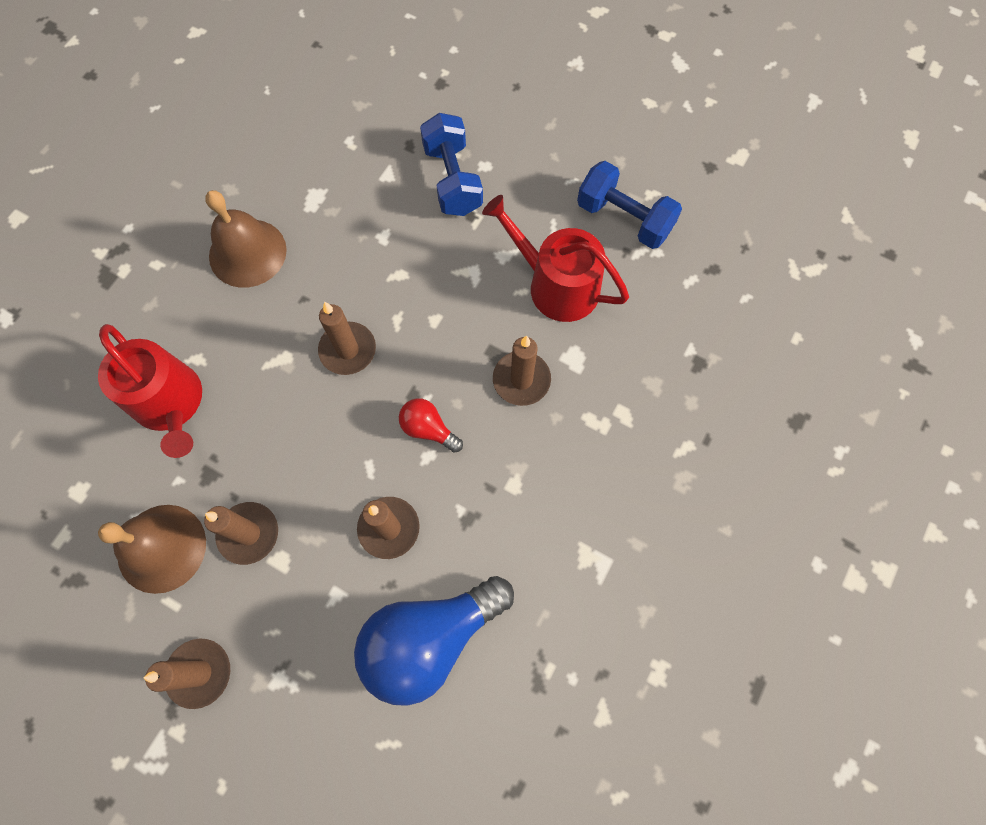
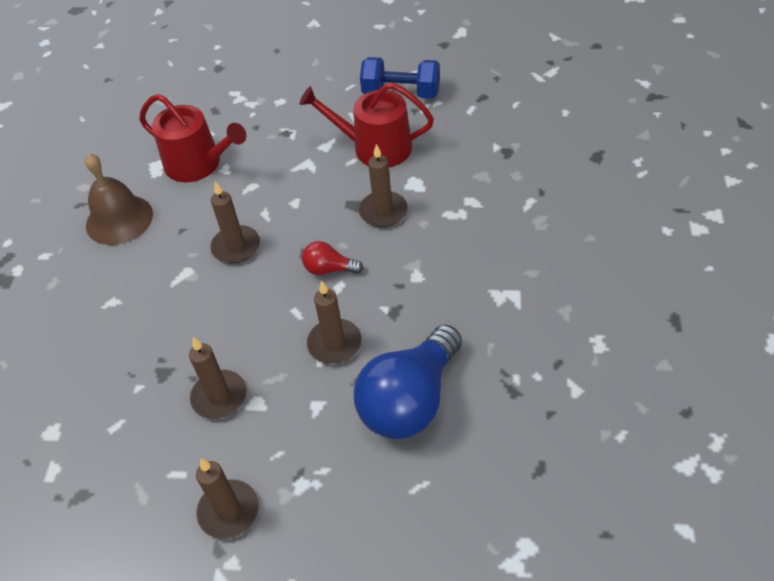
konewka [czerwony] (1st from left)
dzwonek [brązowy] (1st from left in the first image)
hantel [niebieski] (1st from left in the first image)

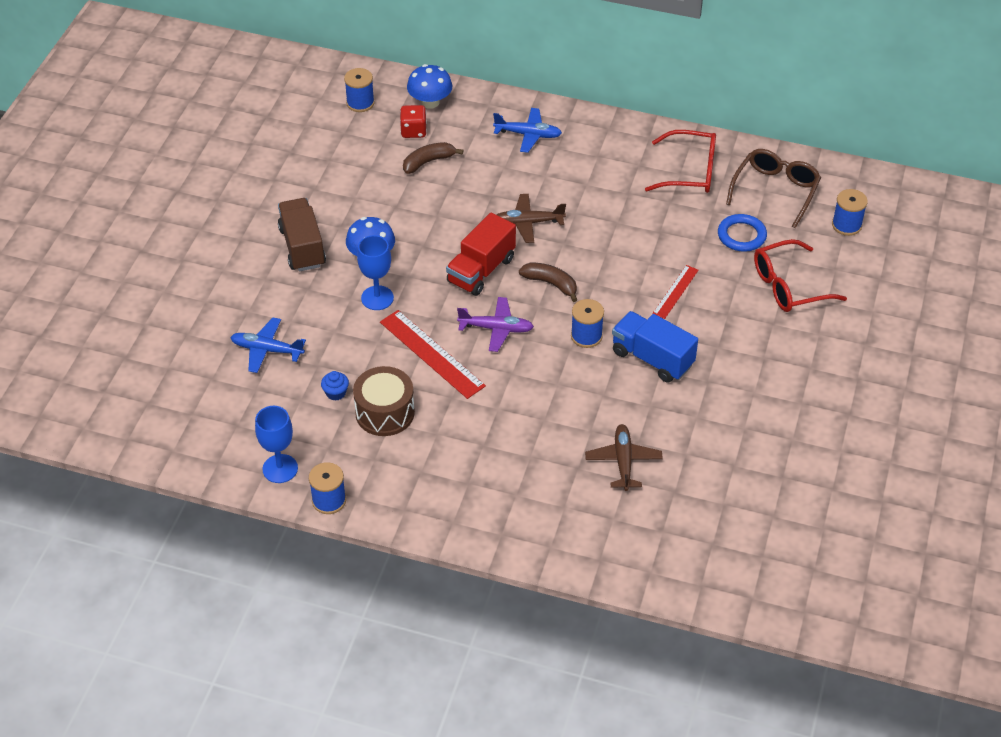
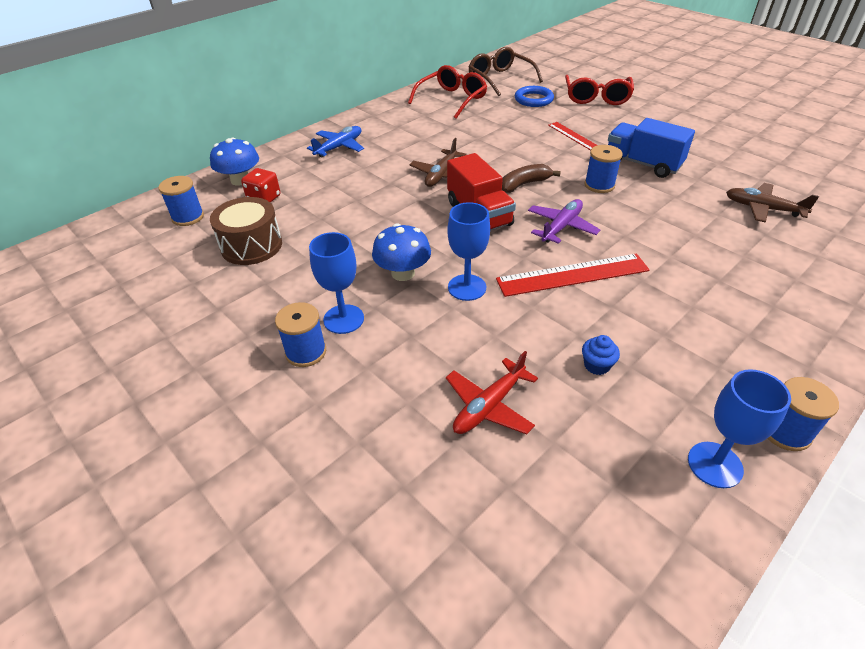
bęben [brązowy]
szpulka [niebieski] (2nd from left)
kielich [niebieski] (1st from left)
samolot [czerwony]
ciężarówka [niebieski]
banan [brązowy] (1st from left in the first image)

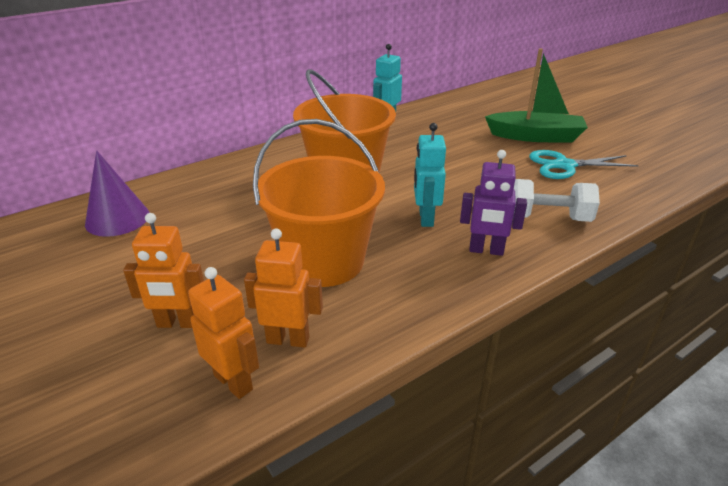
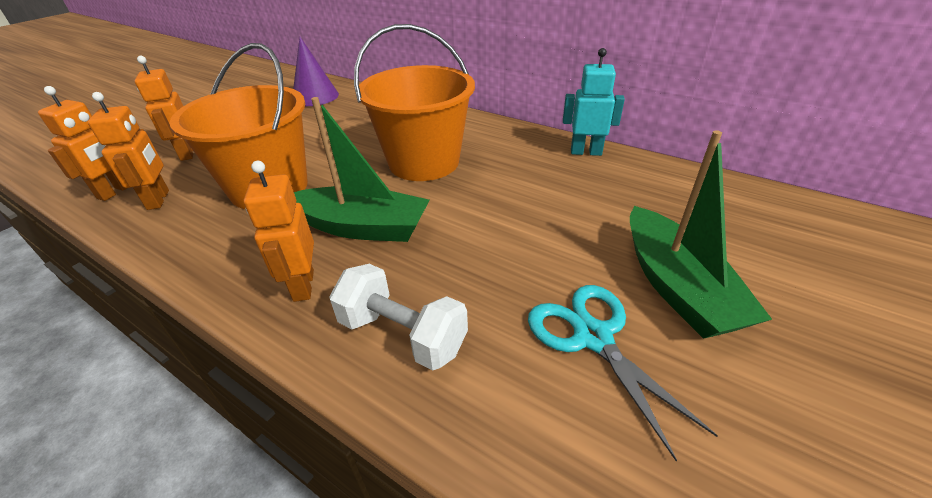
robot [pomarańczowy] (4th from left)
łódka [zielony] (1st from left)
hantel [biały]

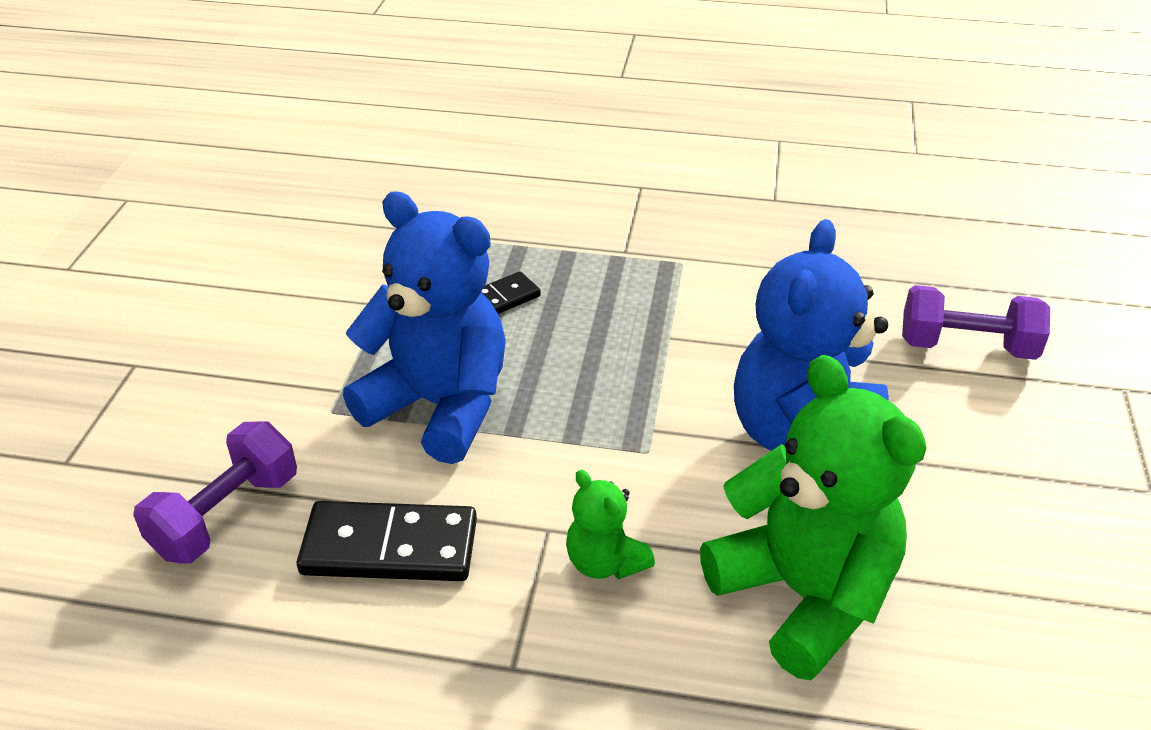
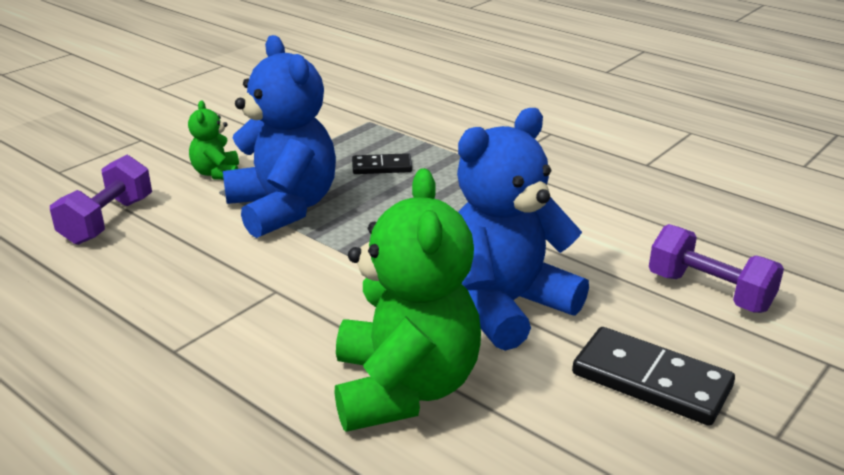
hantel [fioletowy] (1st from left)
miś [zielony] (1st from left)
kostka domina [czarny] (2nd from left)

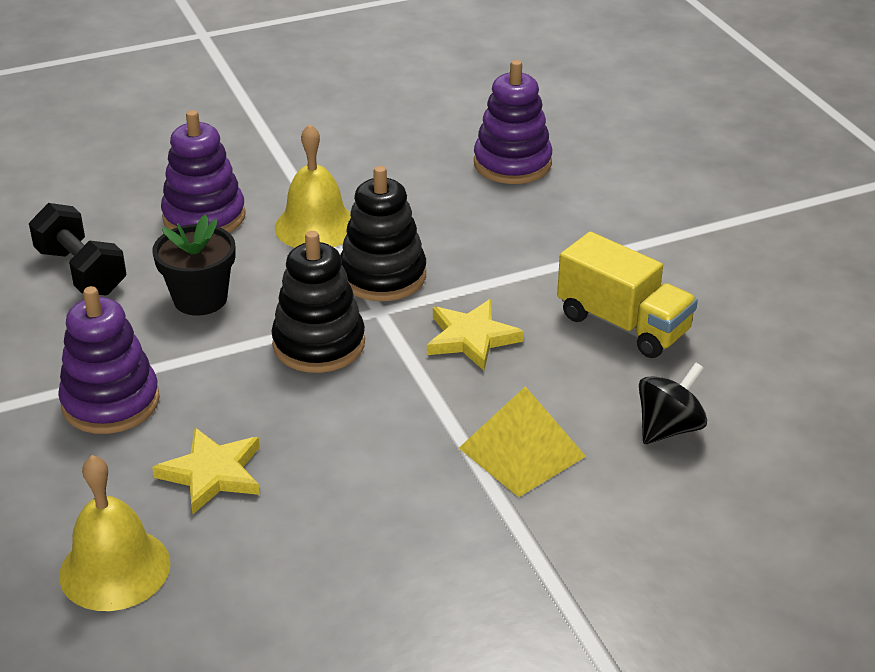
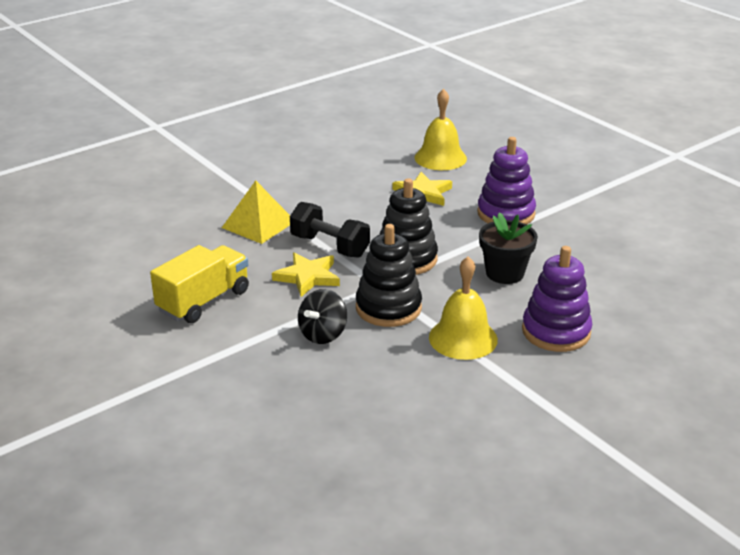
ciężarówka [żółty]
hantel [czarny]
bączek [czarny]
zabawka nakładanka [fioletowy] (3rd from left in the first image)

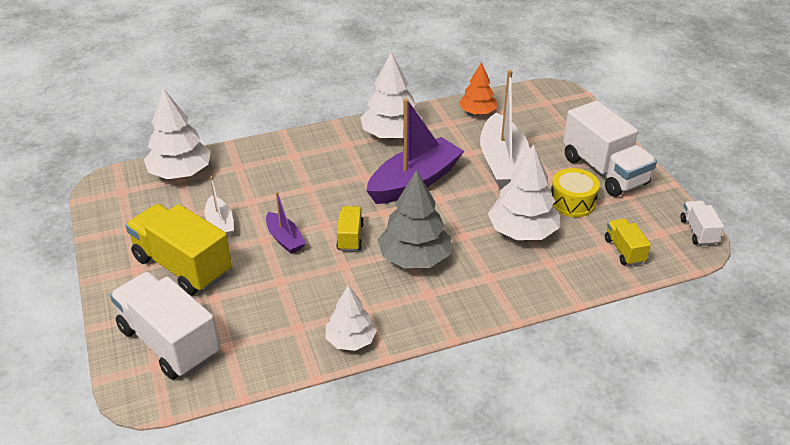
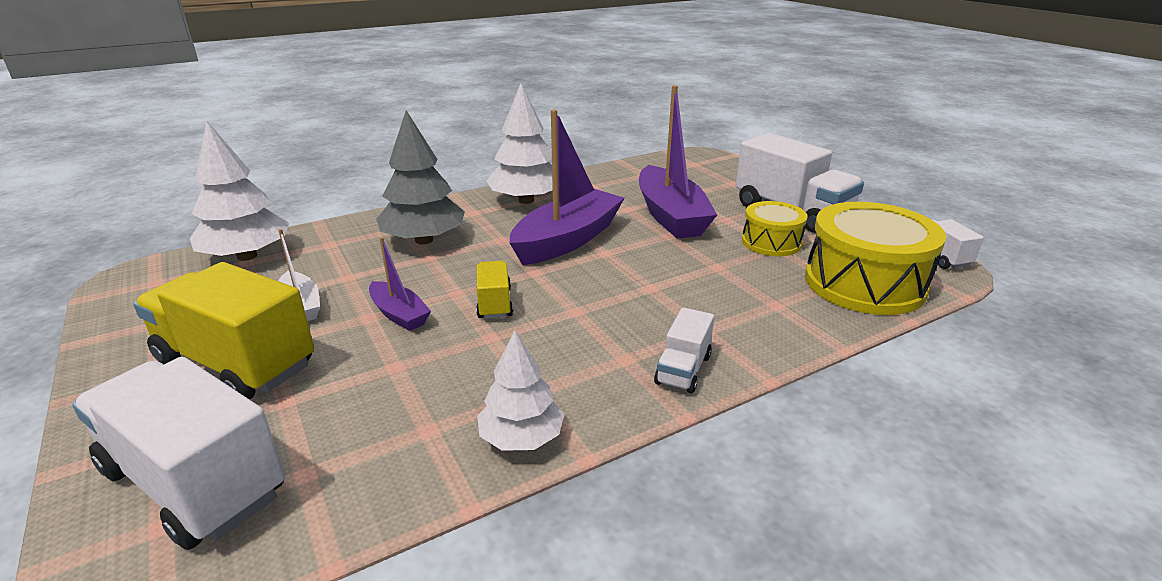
drzewko [szary]
łódka [fioletowy] (3rd from left)
ciężarówka [biały] (2nd from left)
bęben [żółty] (2nd from left)
drzewko [pomarańczowy]
drzewko [biały] (4th from left in the first image)

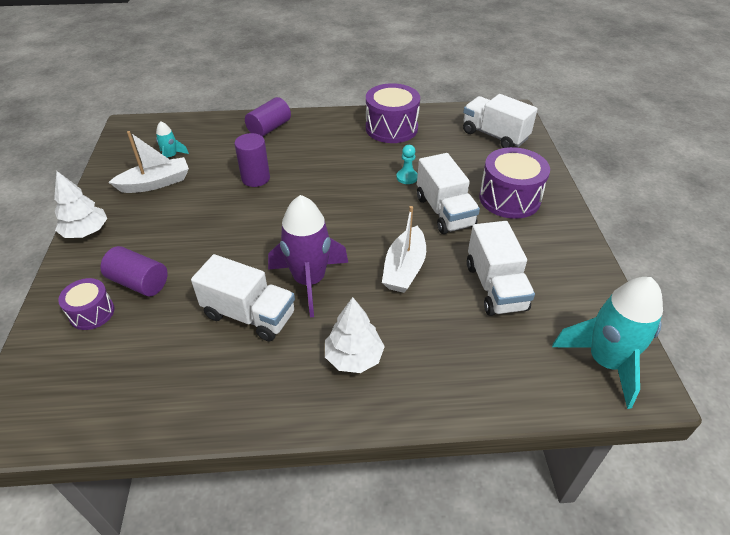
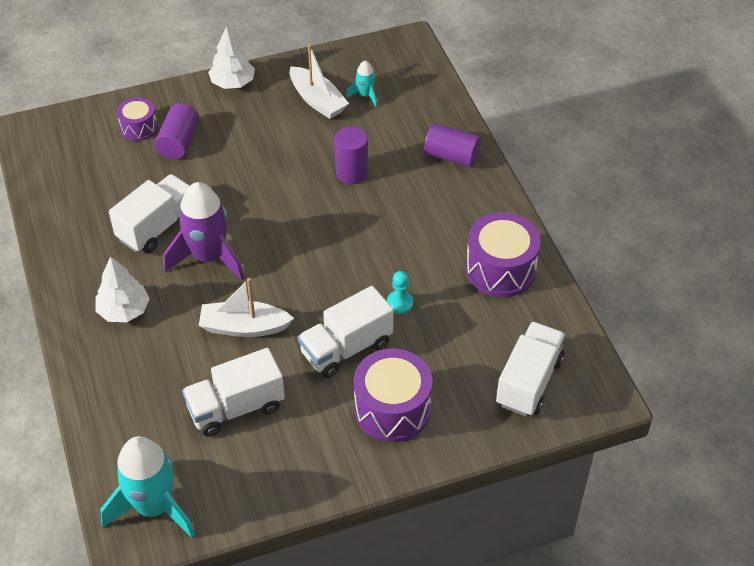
ciężarówka [biały] (1st from left)

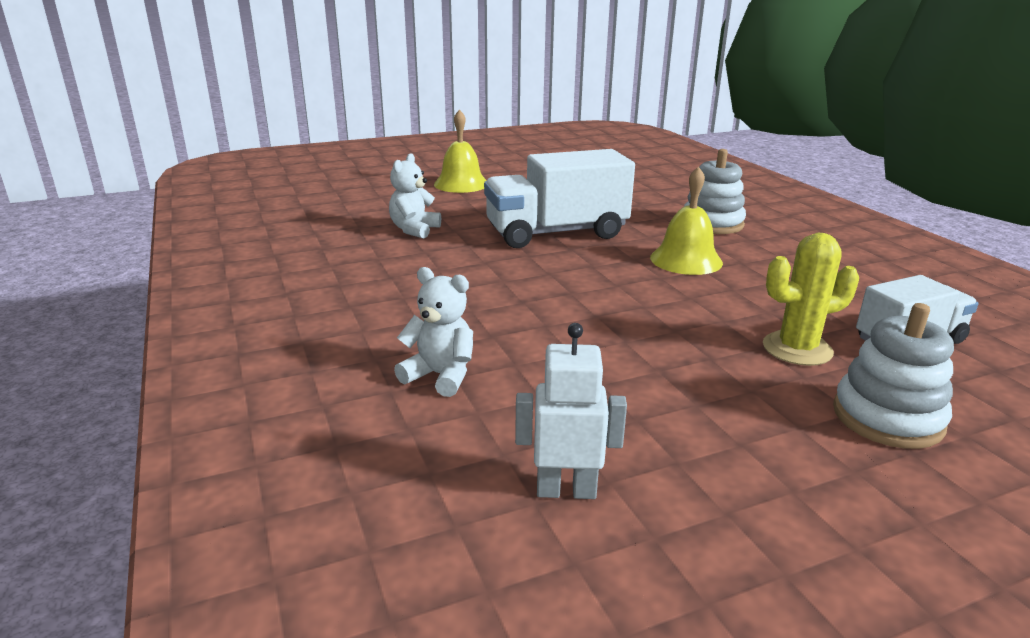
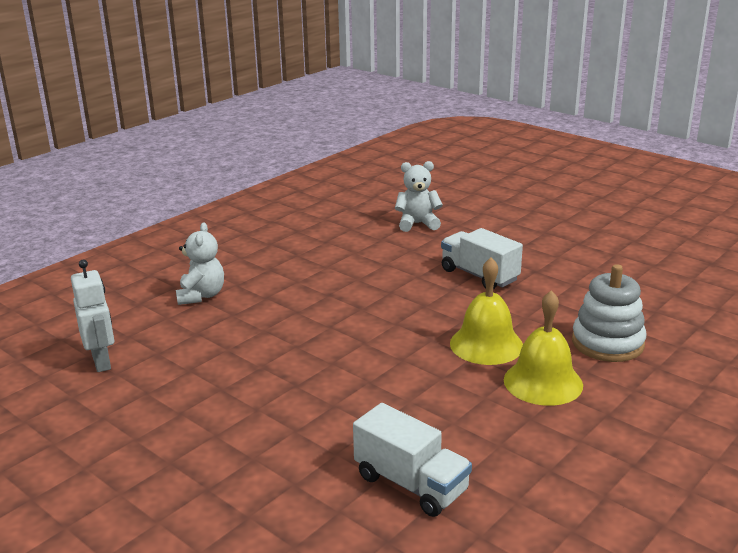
ciężarówka [biały] (2nd from left)
dzwonek [żółty] (2nd from left)
kaktus [żółty]
zabawka nakładanka [biały] (2nd from left in the first image)

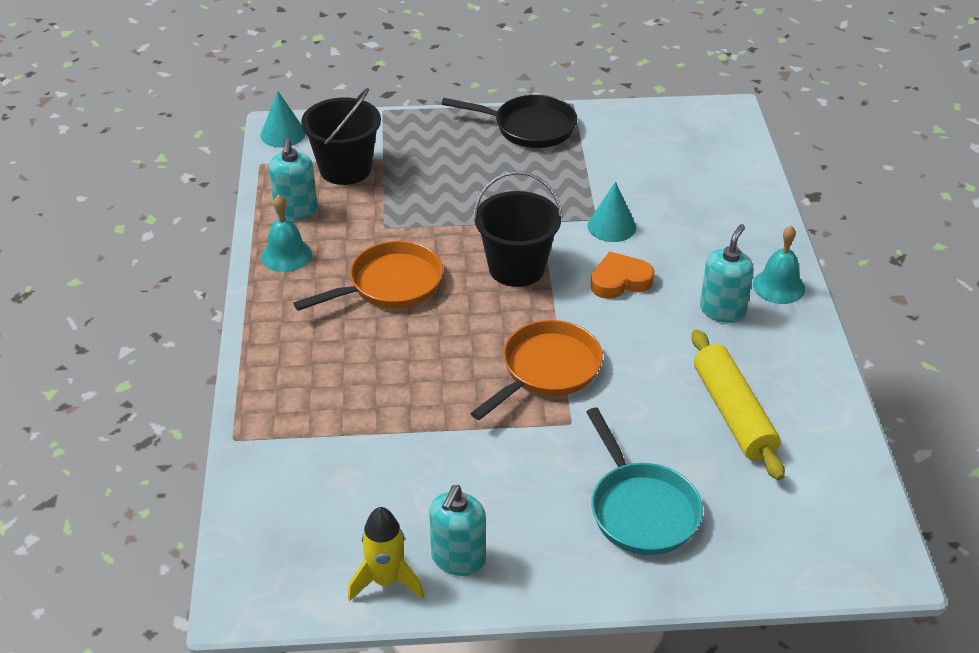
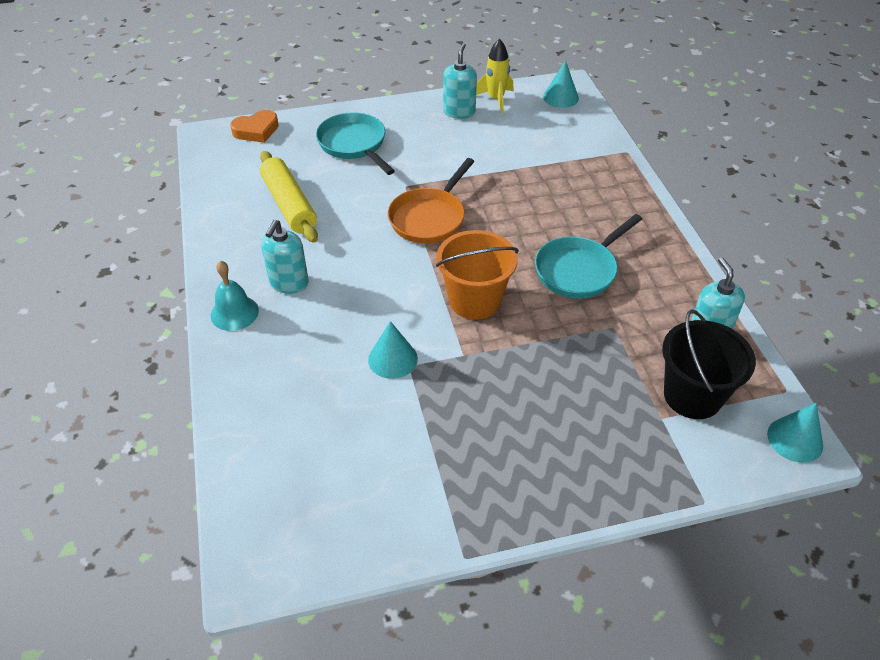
serce [pomarańczowy]
wiadro [pomarańczowy]
patelnia [turkusowy] (2nd from left)
stożek [turkusowy] (2nd from left)
dzwonek [turkusowy] (1st from left in the first image)
patelnia [czarny]

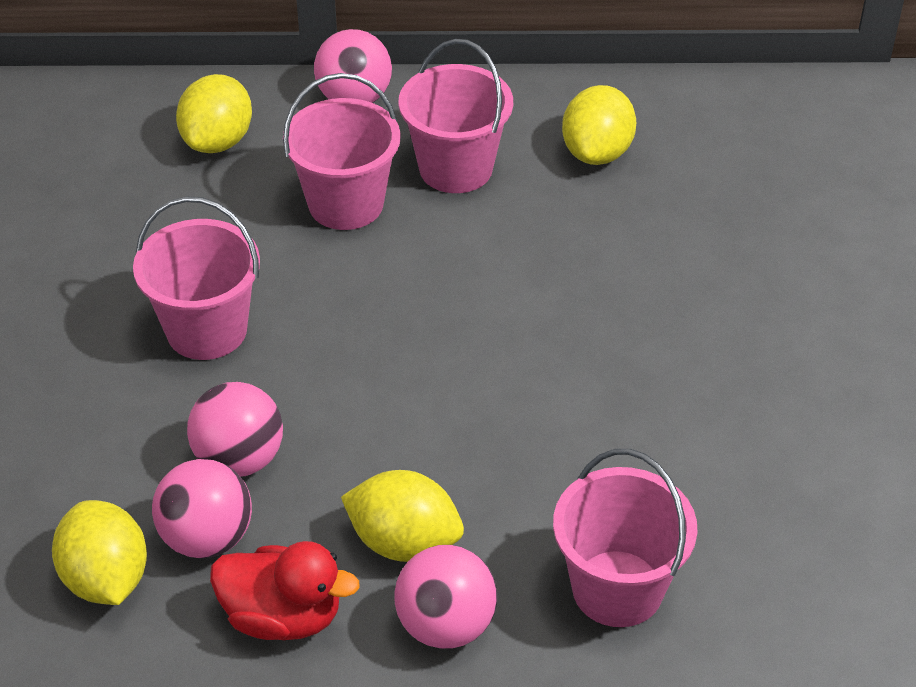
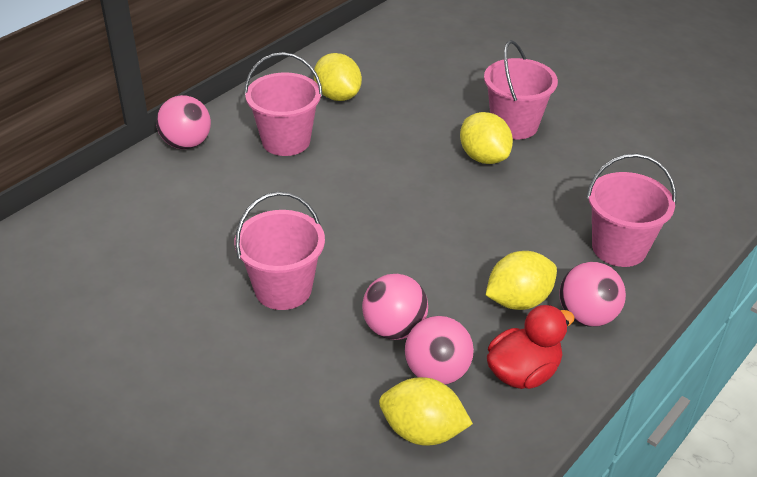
cytryna [żółty] (3rd from left)
wiadro [różowy] (3rd from left)

